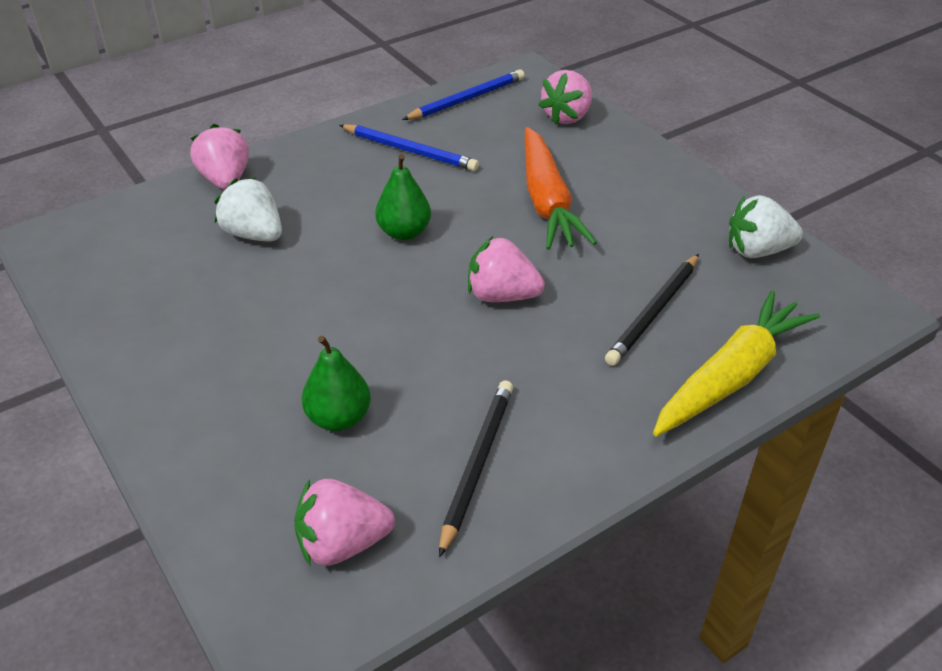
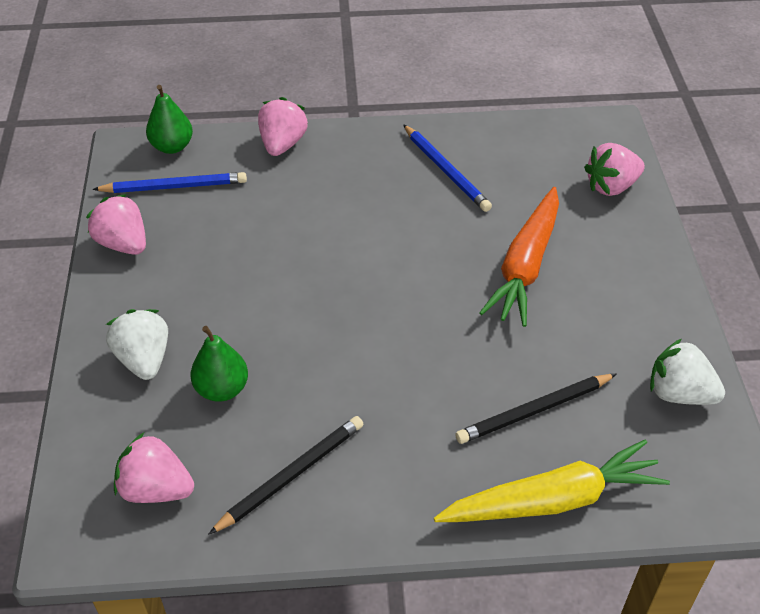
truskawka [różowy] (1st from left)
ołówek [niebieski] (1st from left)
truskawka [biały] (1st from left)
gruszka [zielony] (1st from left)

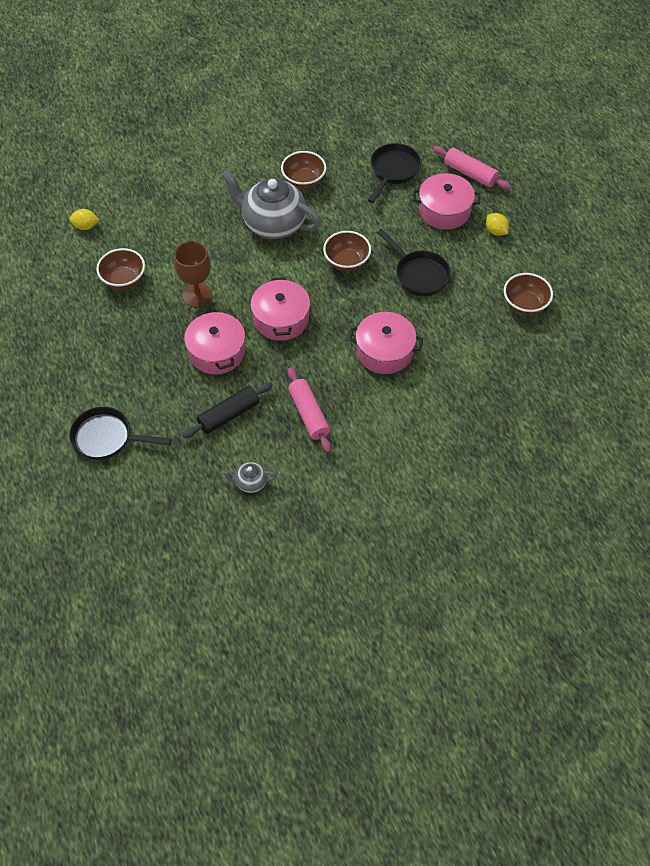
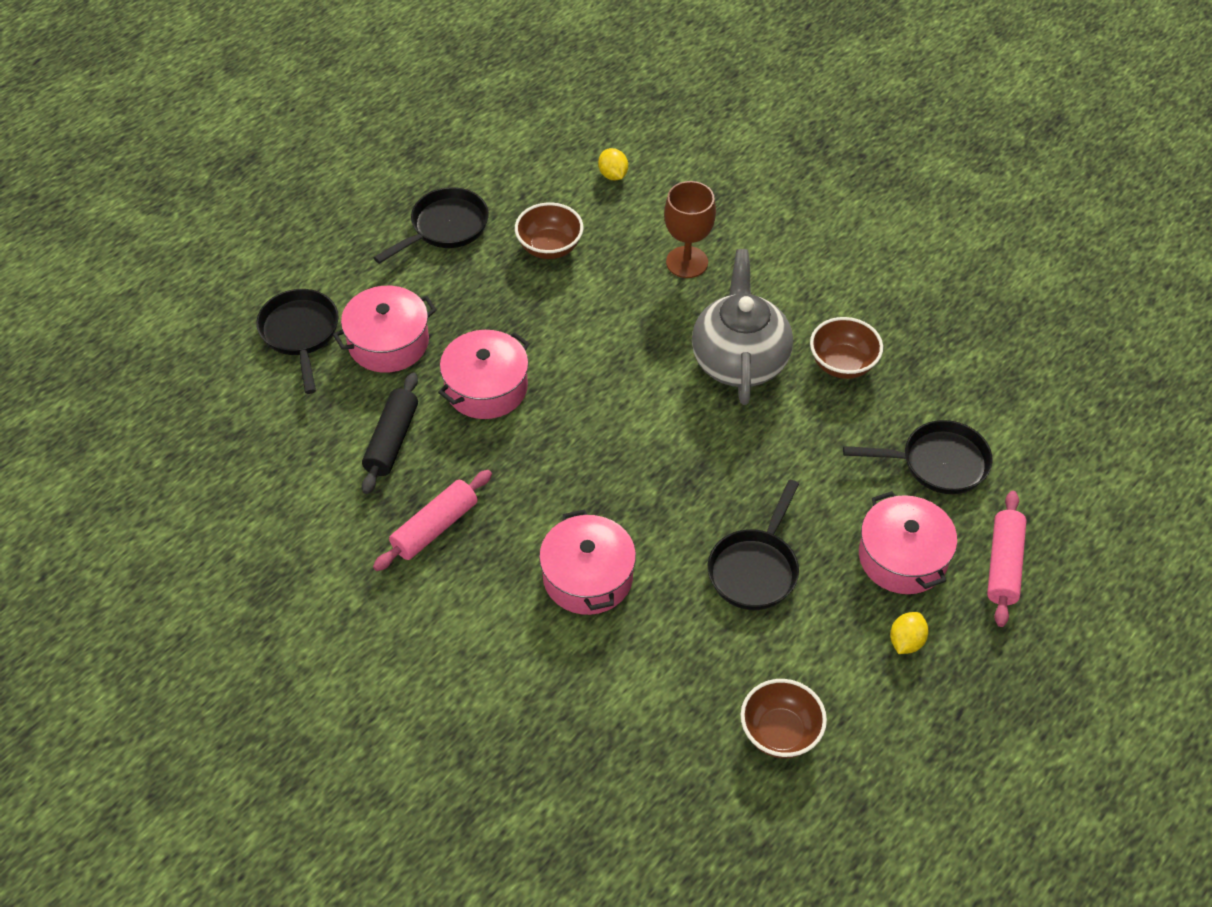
garnek [różowy] (1st from left)
wałek do ciasta [czarny]
patelnia [czarny] (2nd from left)
kielich [brązowy]
imbryk [szary] (1st from left in the first image)
miska [brązowy] (3rd from left in the first image)

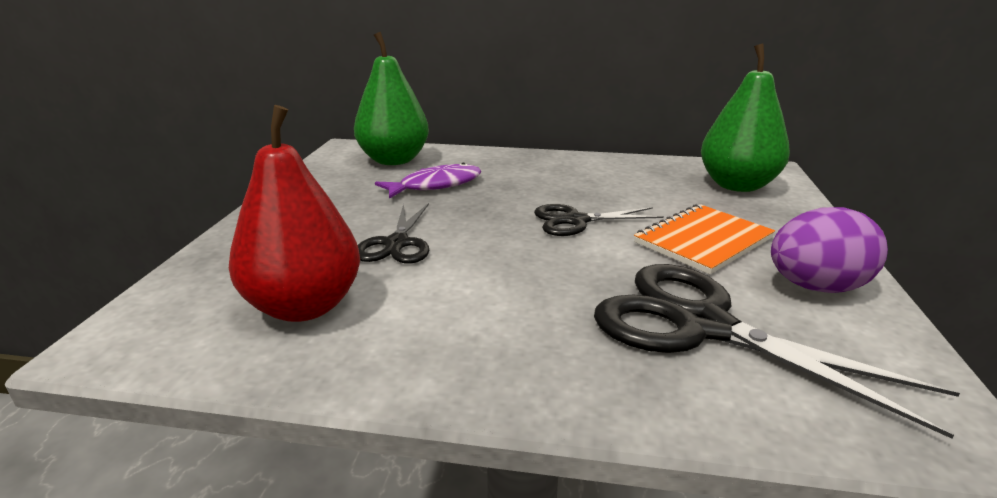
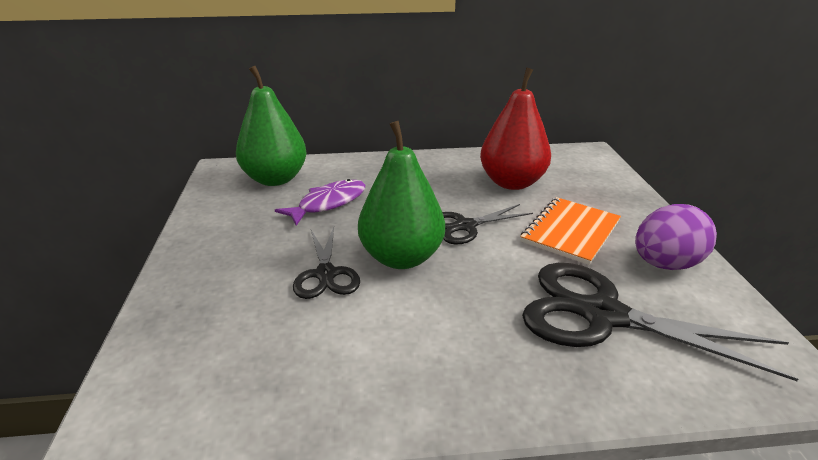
gruszka [zielony] (2nd from left)
gruszka [czerwony]

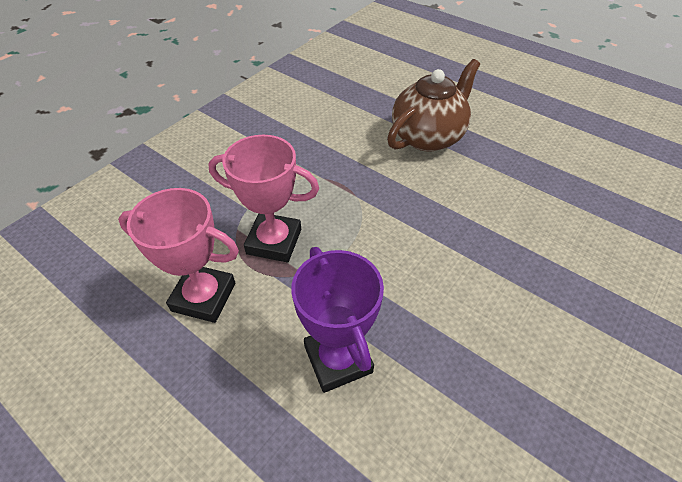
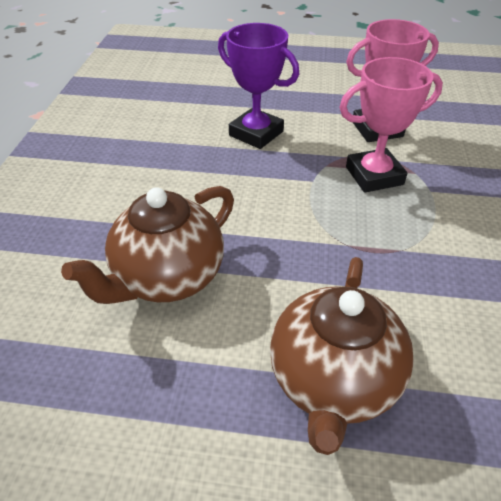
imbryk [brązowy] (1st from left)

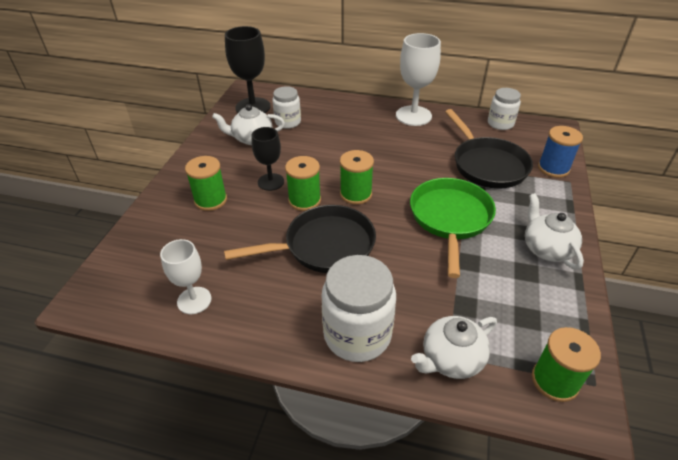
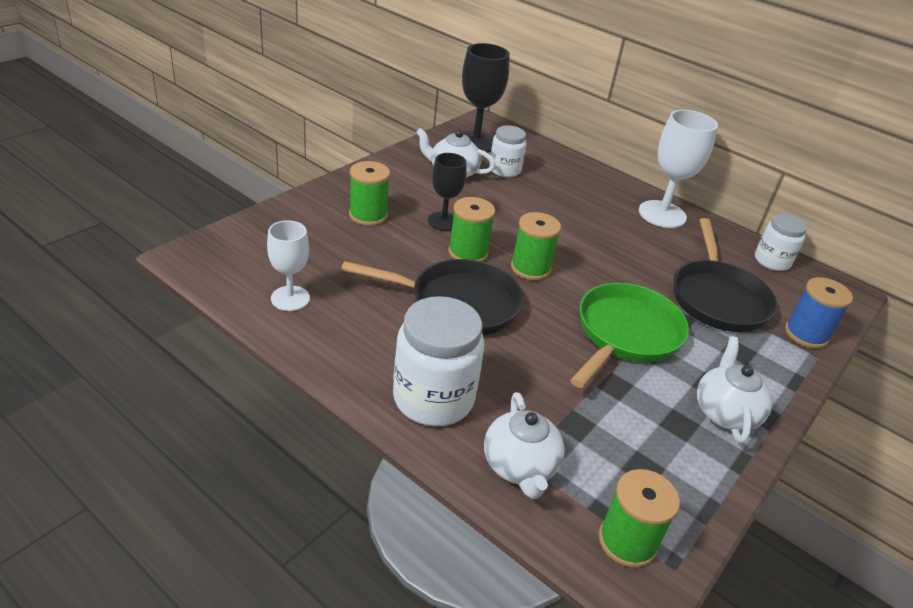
imbryk [biały] (2nd from left)

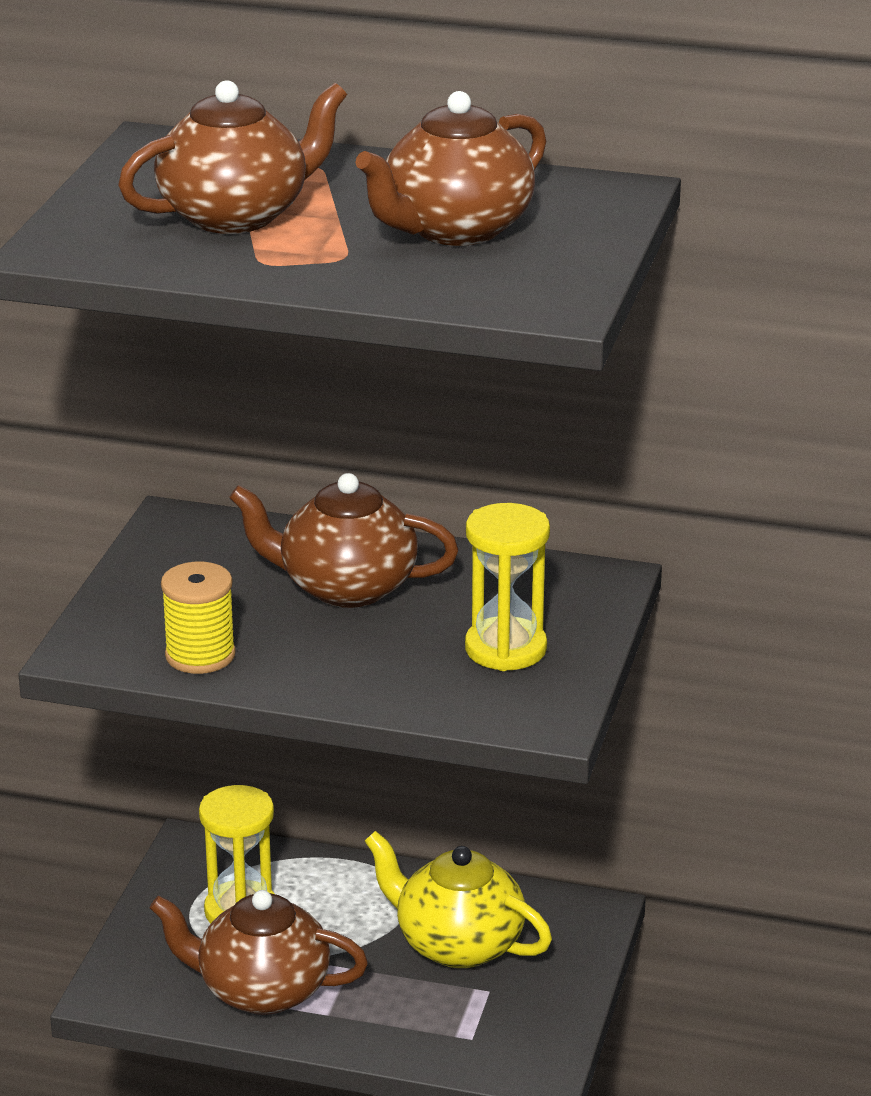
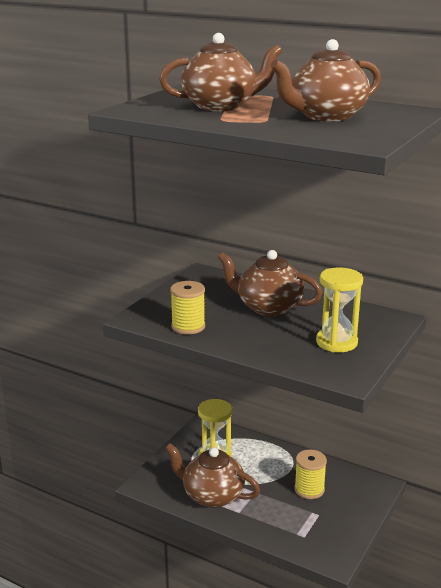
szpulka [żółty] (2nd from left)

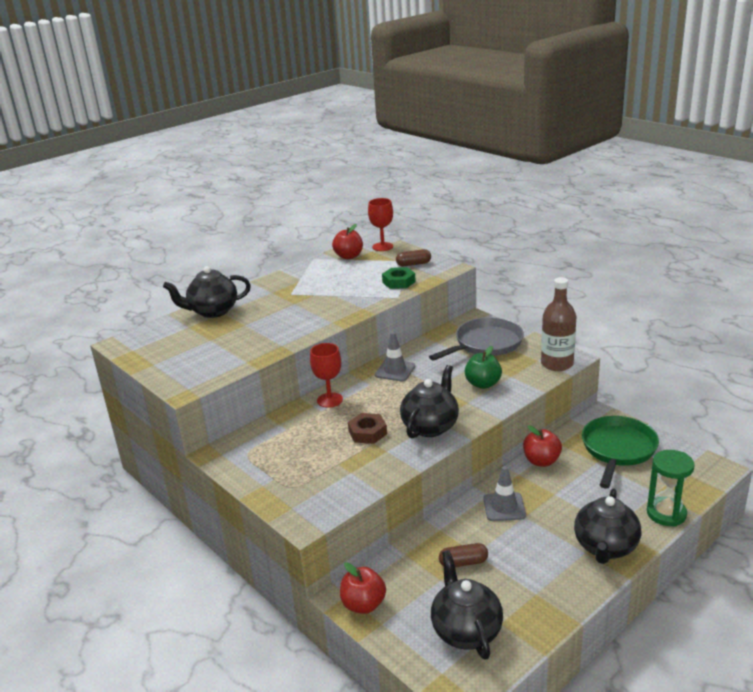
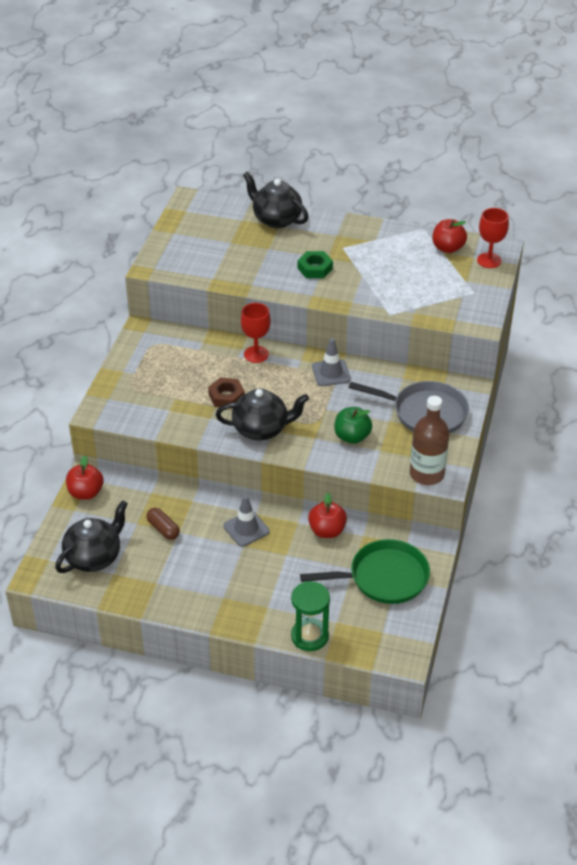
nakrętka [zielony]
kapsułka [brązowy] (1st from left in the first image)
imbryk [czarny] (4th from left in the first image)

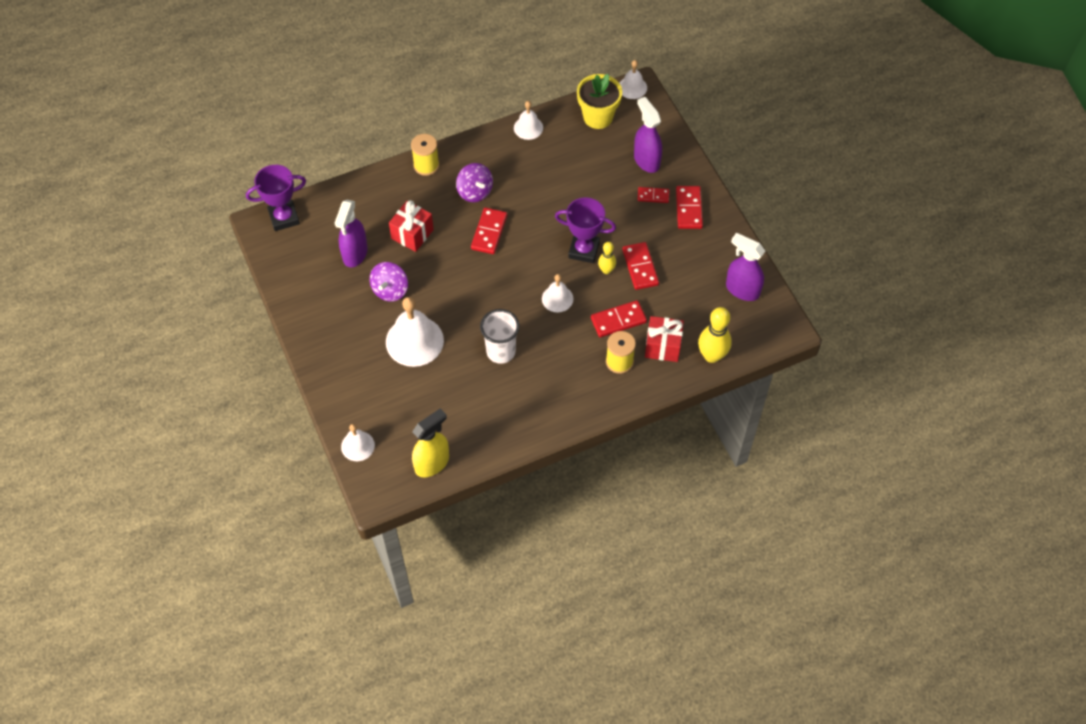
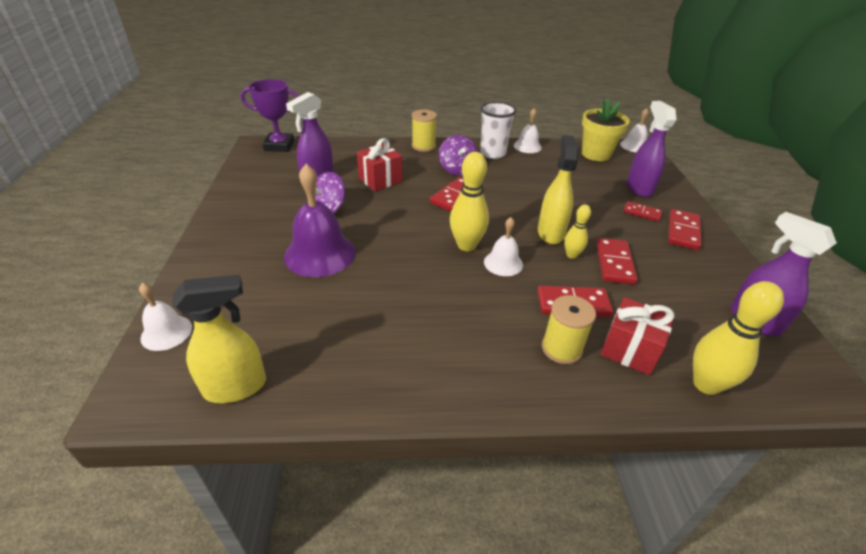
dzwonek [fioletowy]
kręgiel [żółty] (1st from left)
szklanka [biały]
spryskiwacz [żółty] (2nd from left)

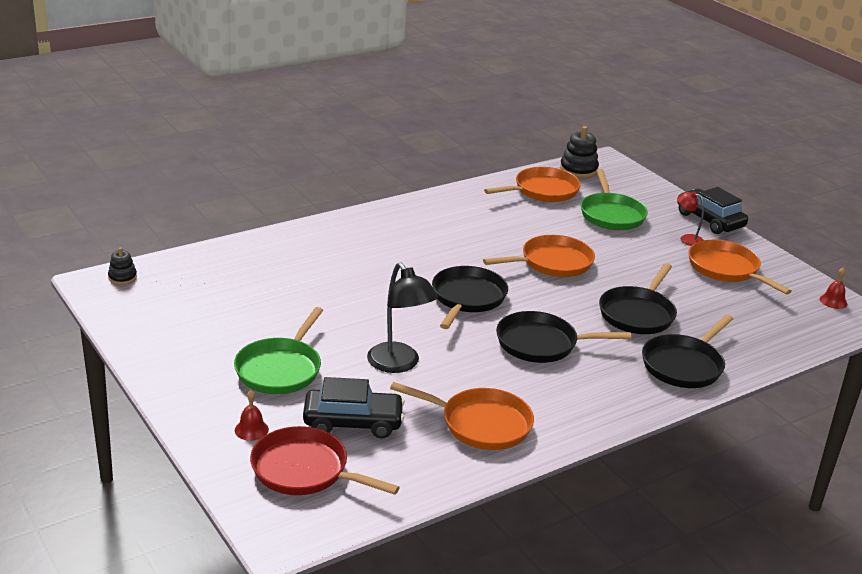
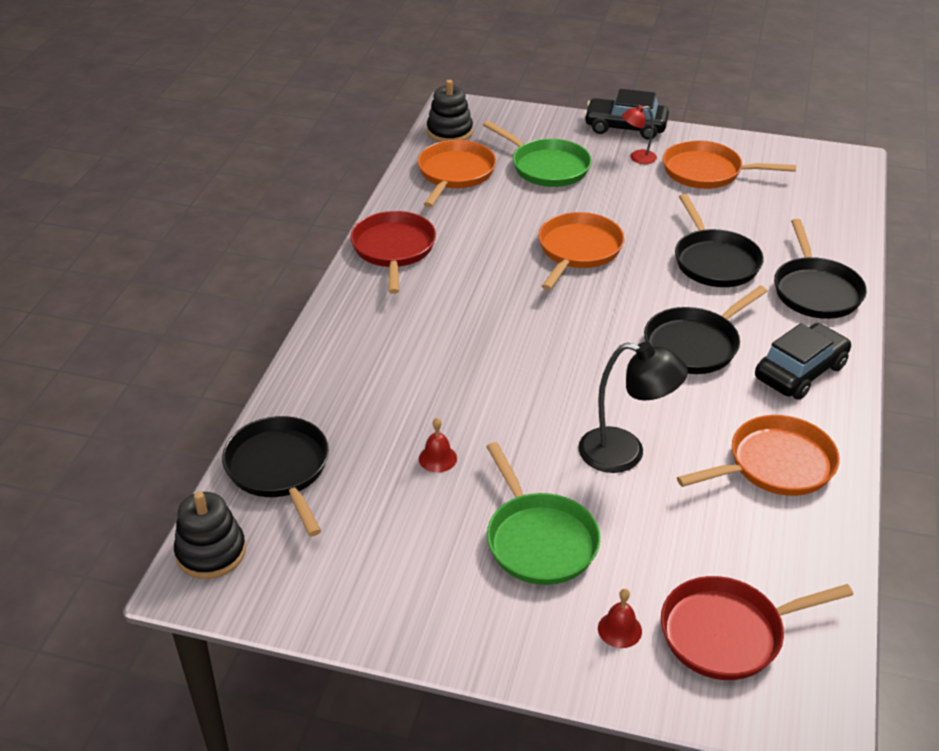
zabawka nakładanka [czarny] (1st from left)
patelnia [czarny] (1st from left)
patelnia [czerwony] (1st from left)
dzwonek [czerwony] (1st from left)
samochód [czarny] (2nd from left)

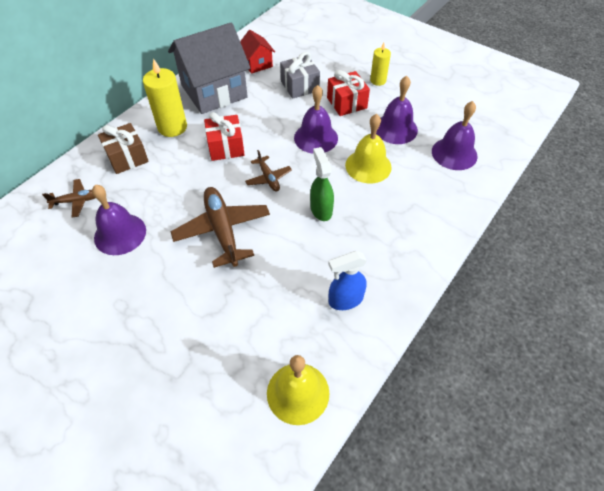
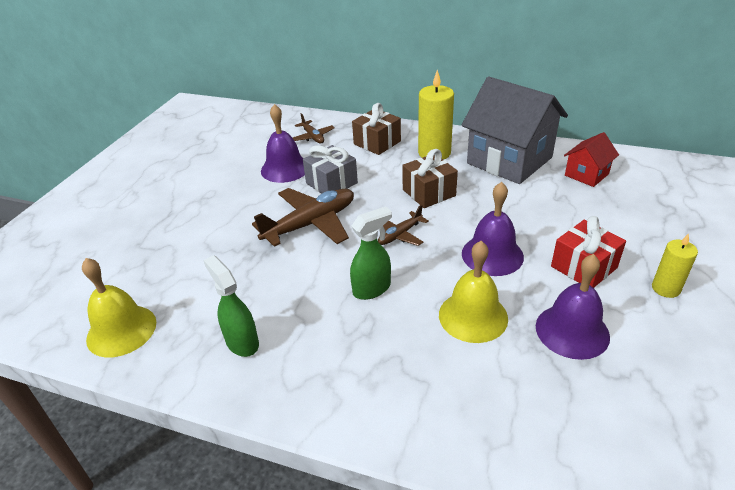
spryskiwacz [zielony] (1st from left)
prezent [szary]
prezent [brązowy] (2nd from left)
dzwonek [fioletowy] (4th from left in the first image)

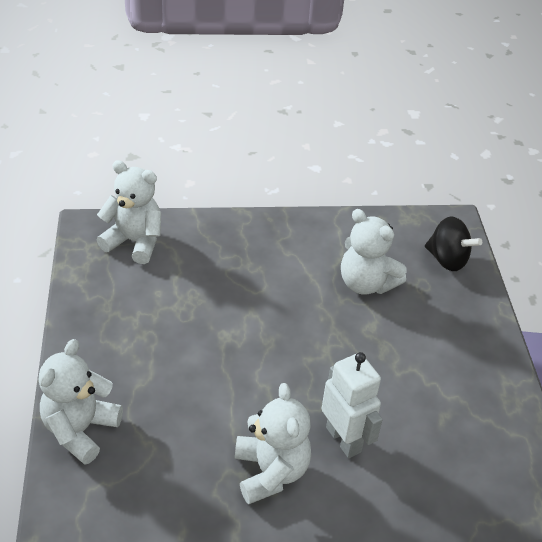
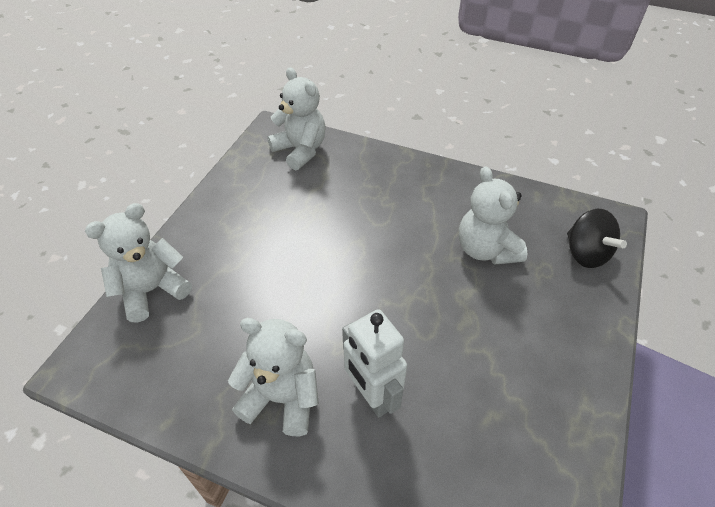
miś [biały] (2nd from left)
robot [biały]

